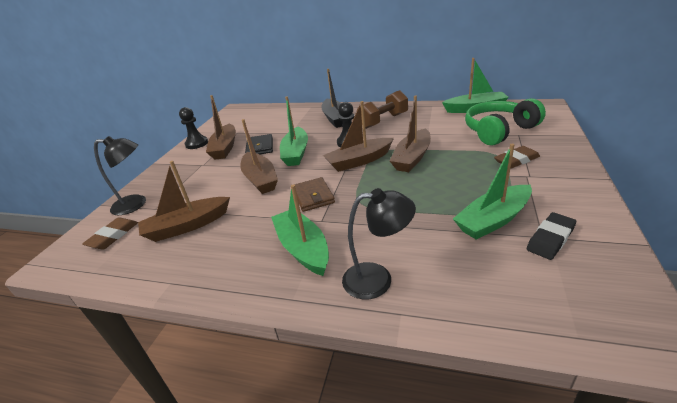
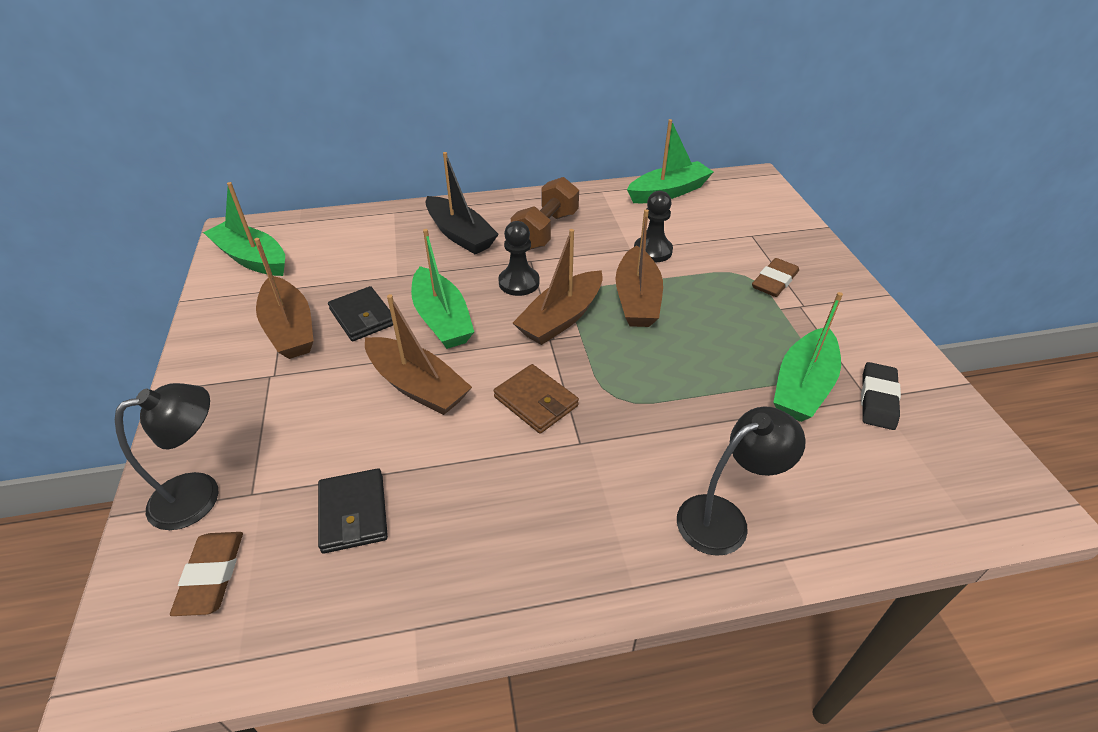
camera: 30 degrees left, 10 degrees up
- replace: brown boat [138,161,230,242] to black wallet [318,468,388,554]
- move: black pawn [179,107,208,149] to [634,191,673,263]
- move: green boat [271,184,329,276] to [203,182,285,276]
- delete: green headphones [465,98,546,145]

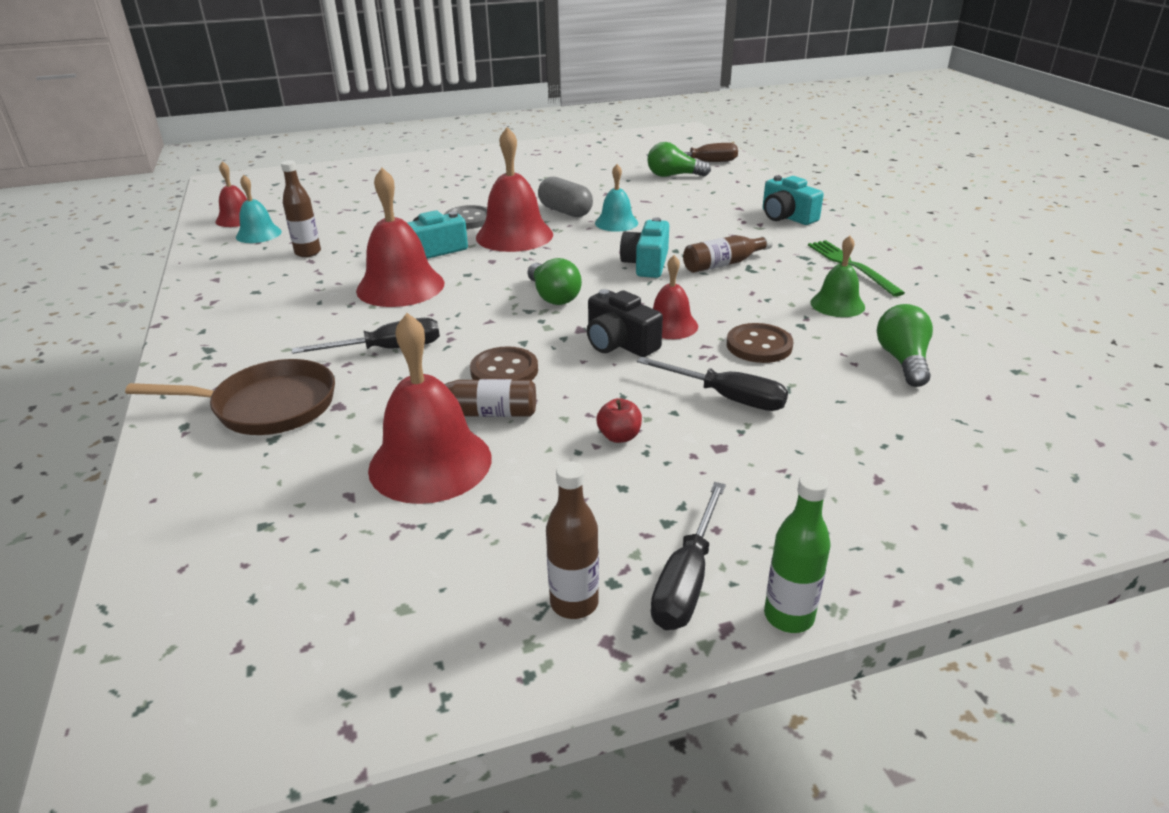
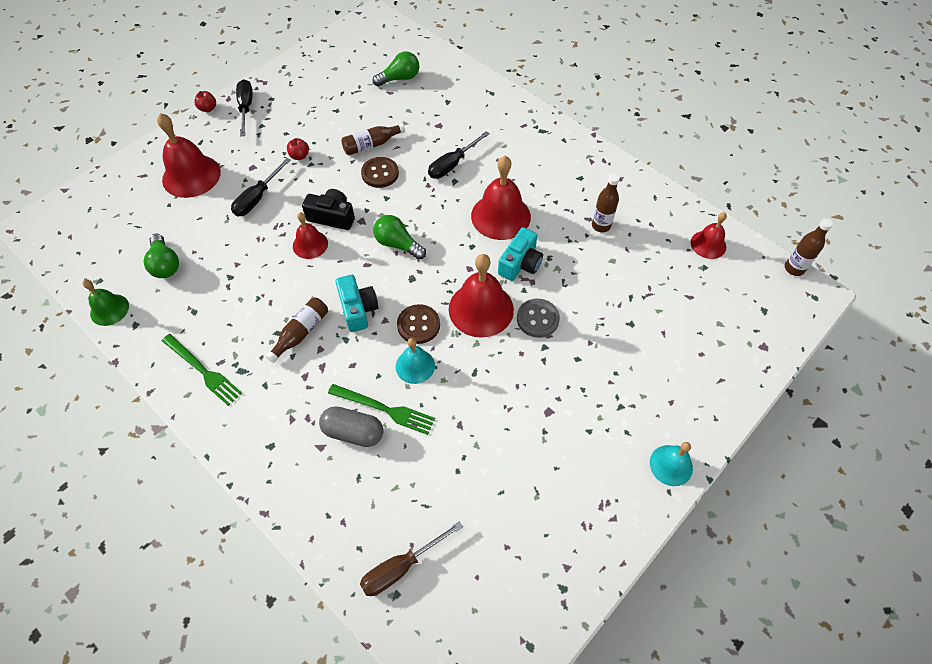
camera: 150 degrees right, 25 degrees up
- delete: brown pan [125,359,335,435]
- move: turquoise bell [236,175,282,243] to [650,442,693,486]
- move: red bell [368,313,491,504] to [157,113,221,198]
- move: grey capsule [538,177,593,217] to [319,406,383,447]
- move: brown bottle [546,461,599,619] to [785,218,833,276]
- rotate: black screwdriver [637,357,788,411] = [231,158,291,216] 60 degrees counterclockwise
- move: green light bulb [647,142,711,177] to [373,51,419,87]
- move: brown button [727,323,793,363] to [397,304,440,344]
- delete: turquoise camera [763,175,824,225]
- replace: green bottle [764,473,830,633] to red apple [195,91,216,112]
- move: green bell [810,236,865,317] to [83,280,129,326]
- insert: green fork [328,384,435,435]

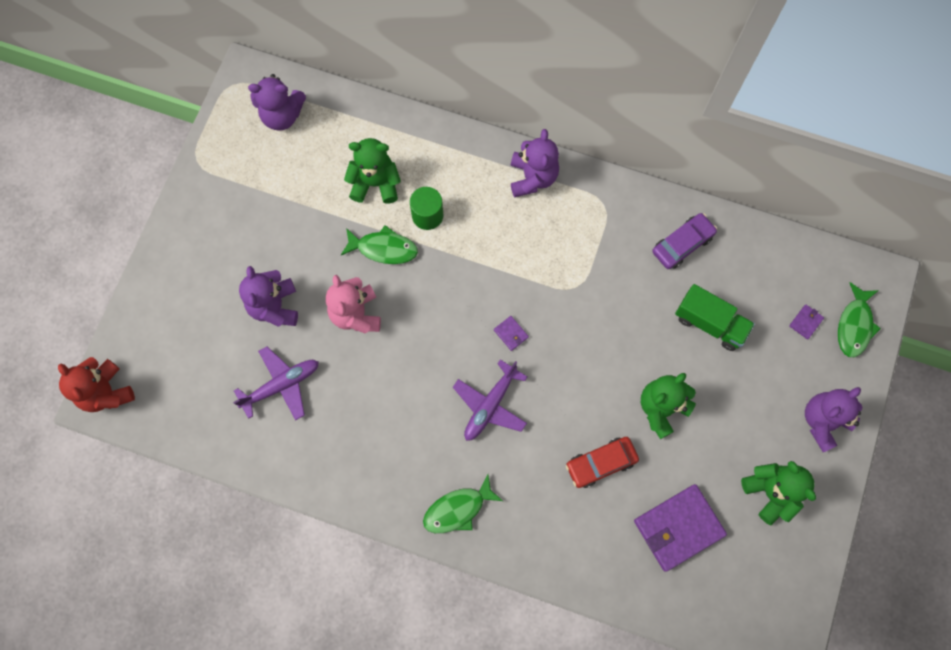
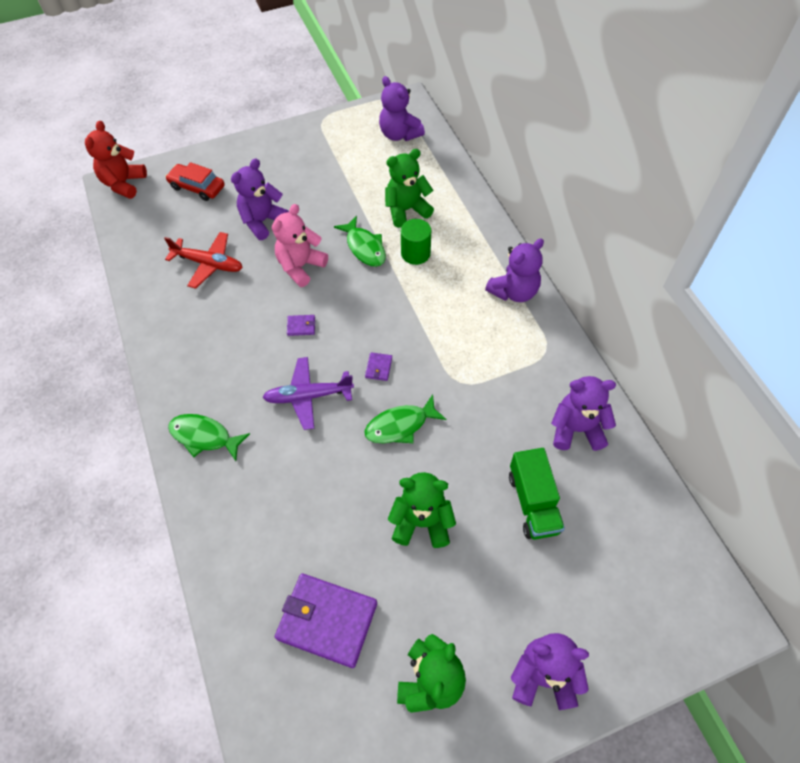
camera: 50 degrees right, 15 degrees down
- recolor: purple plane [233,347,319,420] to red plane [164,232,243,289]
- rotate: green teddy bear [344,138,401,204] = [385,149,434,228] 75 degrees counterclockwise
- move: red car [566,437,639,488] to [165,162,224,201]
- replace: purple car [652,213,717,269] to purple teddy bear [551,376,616,451]
- move: purple wallet [789,304,824,339] to [287,315,315,336]
- move: green fish [838,282,881,357] to [364,395,446,443]

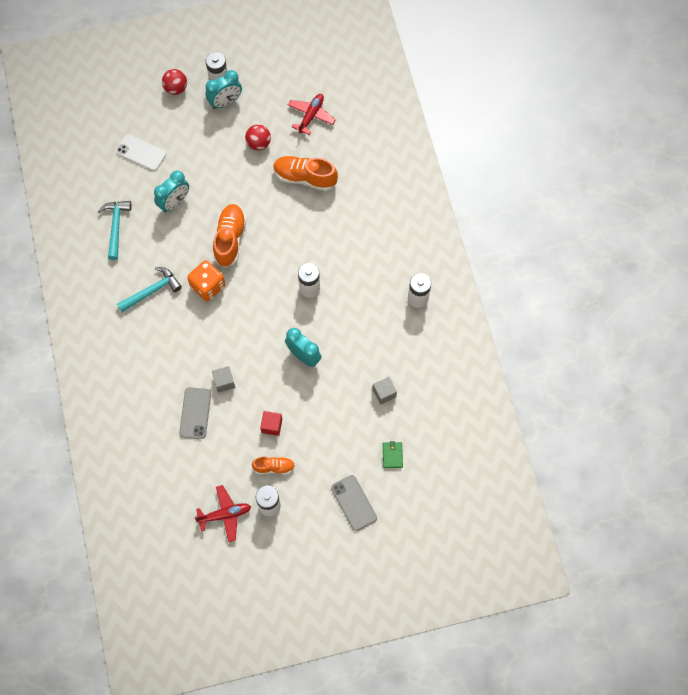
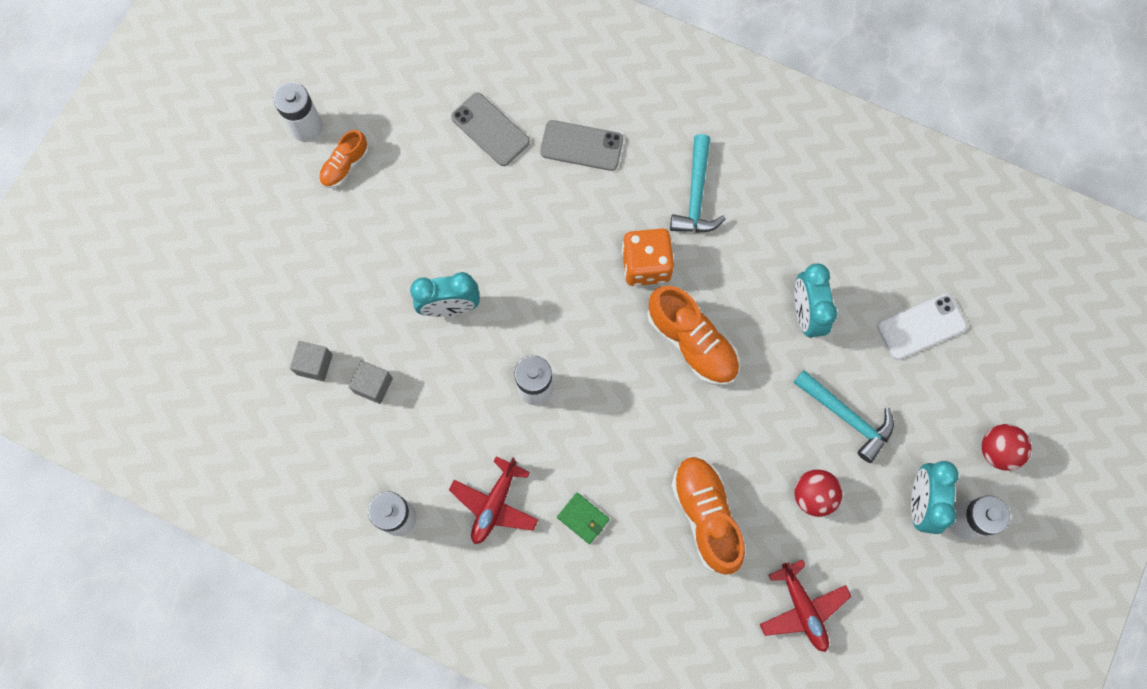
camera: 130 degrees right, 5 degrees up
- move: turquoise hammer [98,201,132,260] to [793,370,894,463]
- move: red plane [195,485,251,542] to [449,456,538,544]
- move: grey cube [212,366,235,393] to [349,361,393,404]
- delete: red cube [260,411,282,436]
- rotate: orange shoe [273,156,338,191] = [671,456,745,575] 75 degrees counterclockwise
- move: grey phone [331,475,377,531] to [540,120,623,171]
- move: green wallet [383,441,403,468] to [557,493,609,544]

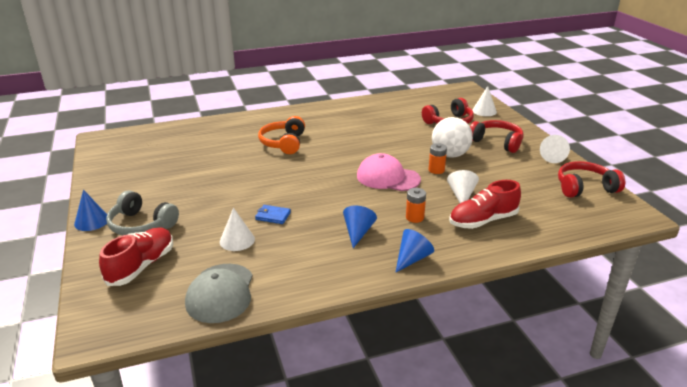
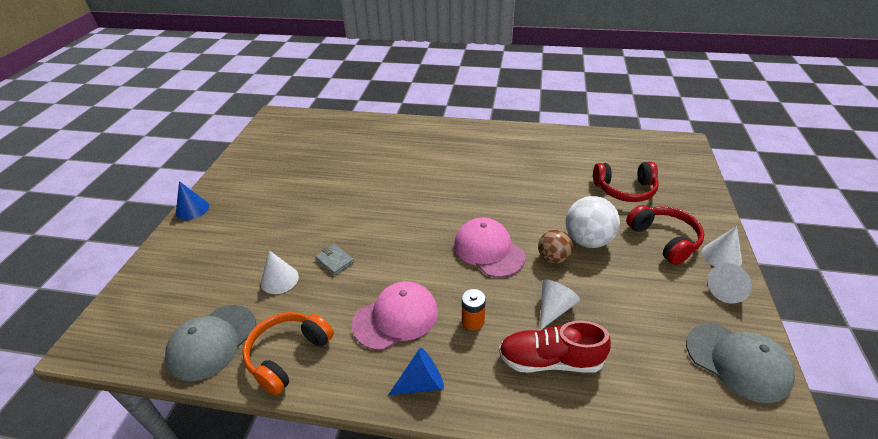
camera: 30 degrees right, 10 degrees up
- delete: red shoe [99,227,173,286]
- delete: grey headphones [106,190,179,235]
- recolor: blue wallet [255,205,291,224] to grey wallet [315,244,354,275]
- move: orange headphones [258,116,305,154] to [243,312,334,395]
- replace: blue cone [343,206,377,248] to pink cap [352,281,438,350]
- replace: orange battery [429,143,447,174] to brown ball [538,230,573,264]
- move: white cone [472,86,497,116] to [702,226,742,267]
- replace: red headphones [558,161,625,198] to grey cap [686,323,795,403]

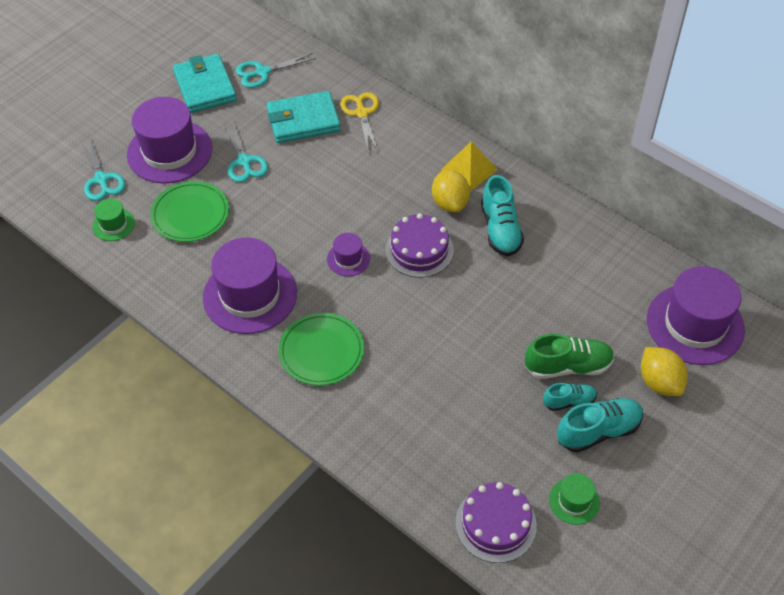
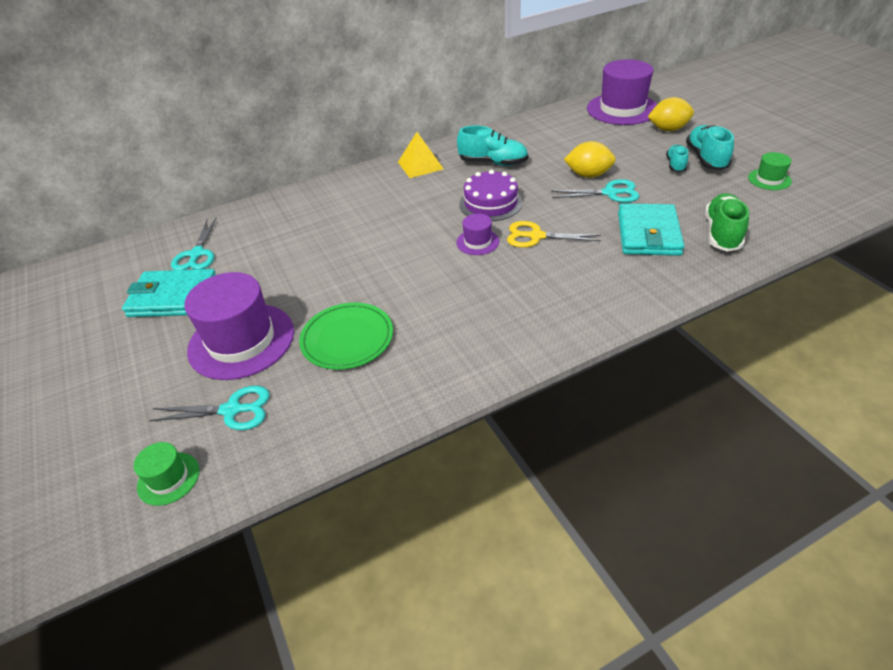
camera: 65 degrees left, 10 degrees down
- move: green hat [92,199,135,241] to [134,442,199,506]
- delete: purple hat [203,238,297,334]
- move: turquoise scissors [223,119,268,182] to [551,179,639,203]
- move: turquoise wallet [267,91,341,143] to [618,203,685,256]
- delete: green plate [278,313,364,386]
- move: yellow scissors [340,92,379,151] to [507,221,601,248]
- move: yellow lemon [432,170,470,212] to [564,141,616,178]
- delete: purple cake [455,482,537,563]
- move: green shoe [525,334,614,379] to [705,193,749,251]

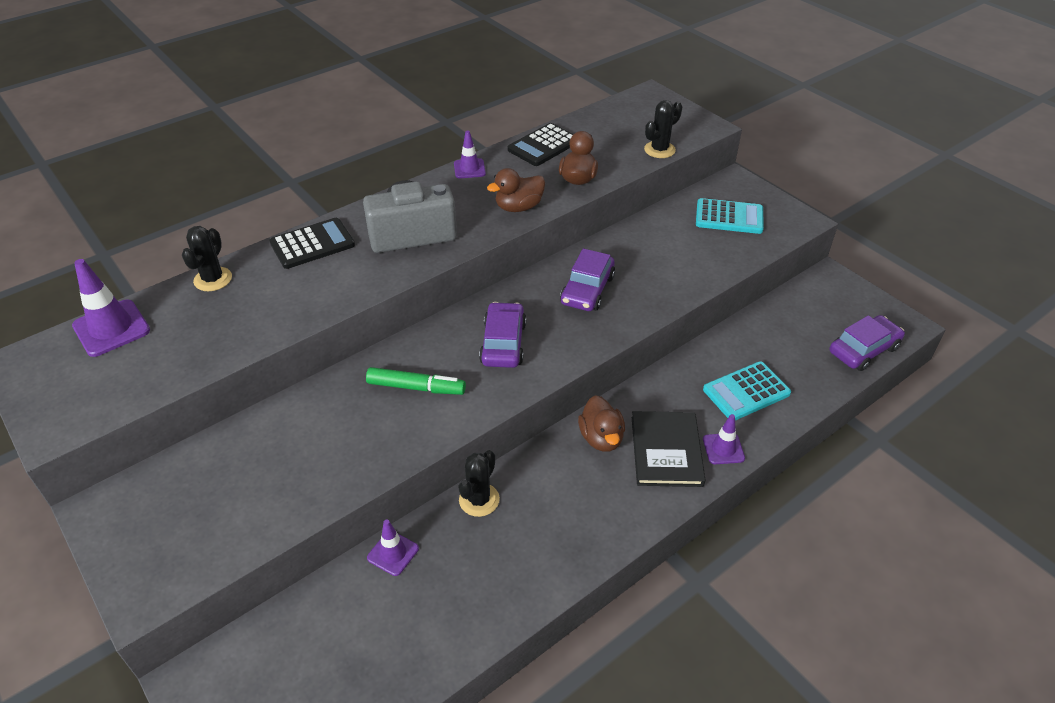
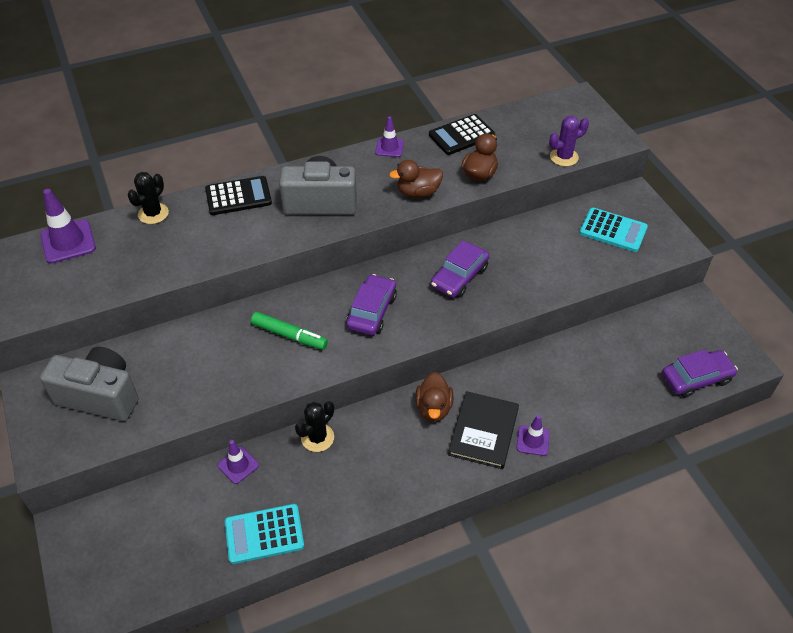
camera: 15 degrees right, 5 degrees up
- recolor: black cactus [644,100,682,158] to purple cactus [549,116,589,166]
- move: turquoise calculator [703,361,791,421] to [225,504,304,564]
- insert: grey camera [40,347,139,421]

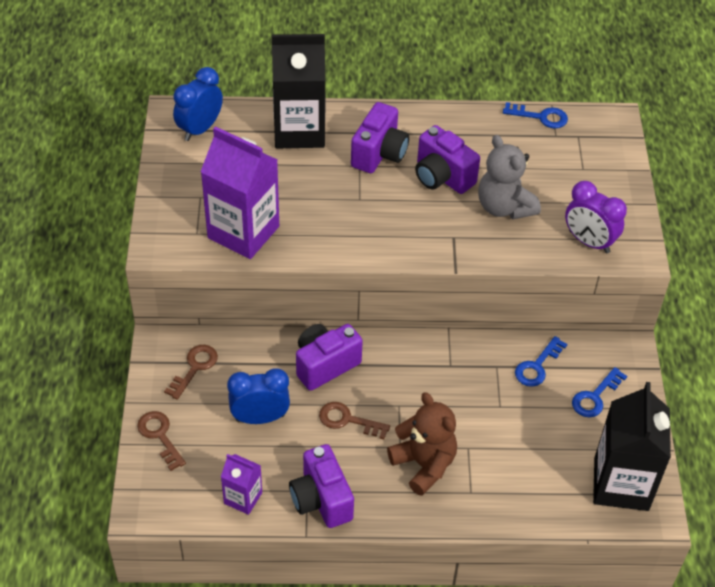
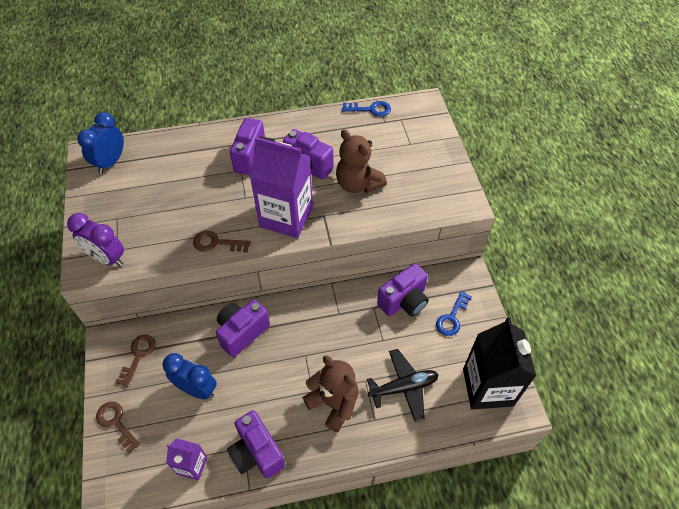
camera: 10 degrees left, 5 degrees up
- move: purple carton [201,126,279,259] to [250,137,313,238]
- rotate: blue clock [227,368,290,424] = [163,353,217,400] 45 degrees clockwise
- delete: black carton [272,34,325,148]
- move: brown key [319,402,390,439] to [193,231,251,253]
- recolor: grey teddy bear [478,135,541,219] to brown teddy bear [336,129,387,193]
- replace: blue key [515,336,568,387] to purple camera [377,263,429,317]
- move: purple clock [565,181,627,253] to [67,213,124,266]
- insert: black plane [367,349,439,422]

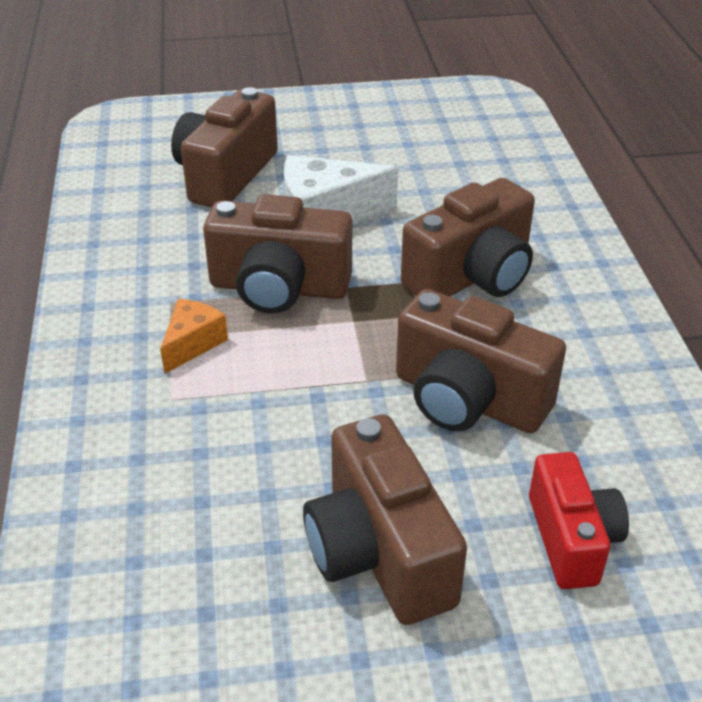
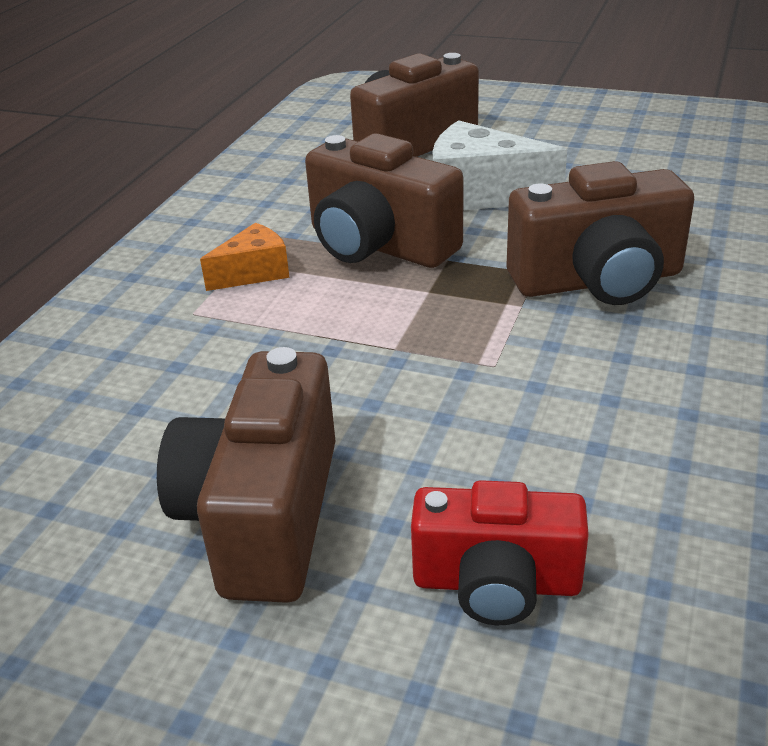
camera: 30 degrees right, 5 degrees down
- delete: brown camera [396,289,566,433]
- rotate: red camera [529,452,629,589] = [411,480,589,625] 75 degrees clockwise

